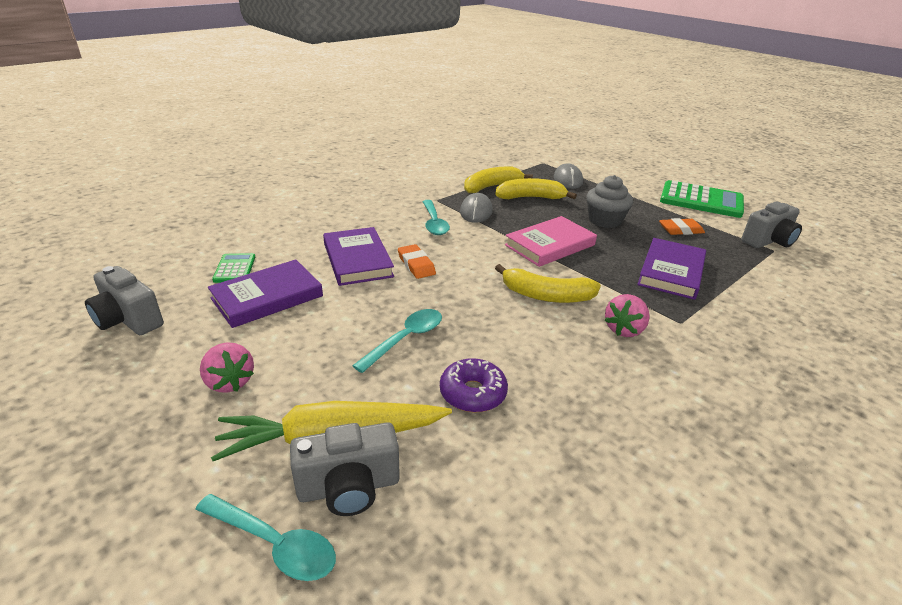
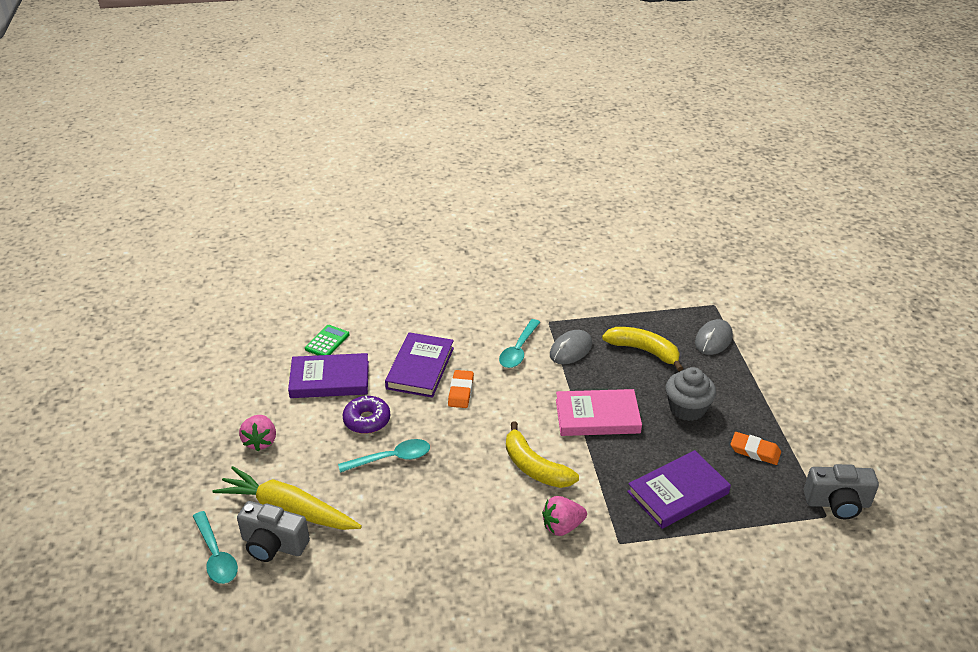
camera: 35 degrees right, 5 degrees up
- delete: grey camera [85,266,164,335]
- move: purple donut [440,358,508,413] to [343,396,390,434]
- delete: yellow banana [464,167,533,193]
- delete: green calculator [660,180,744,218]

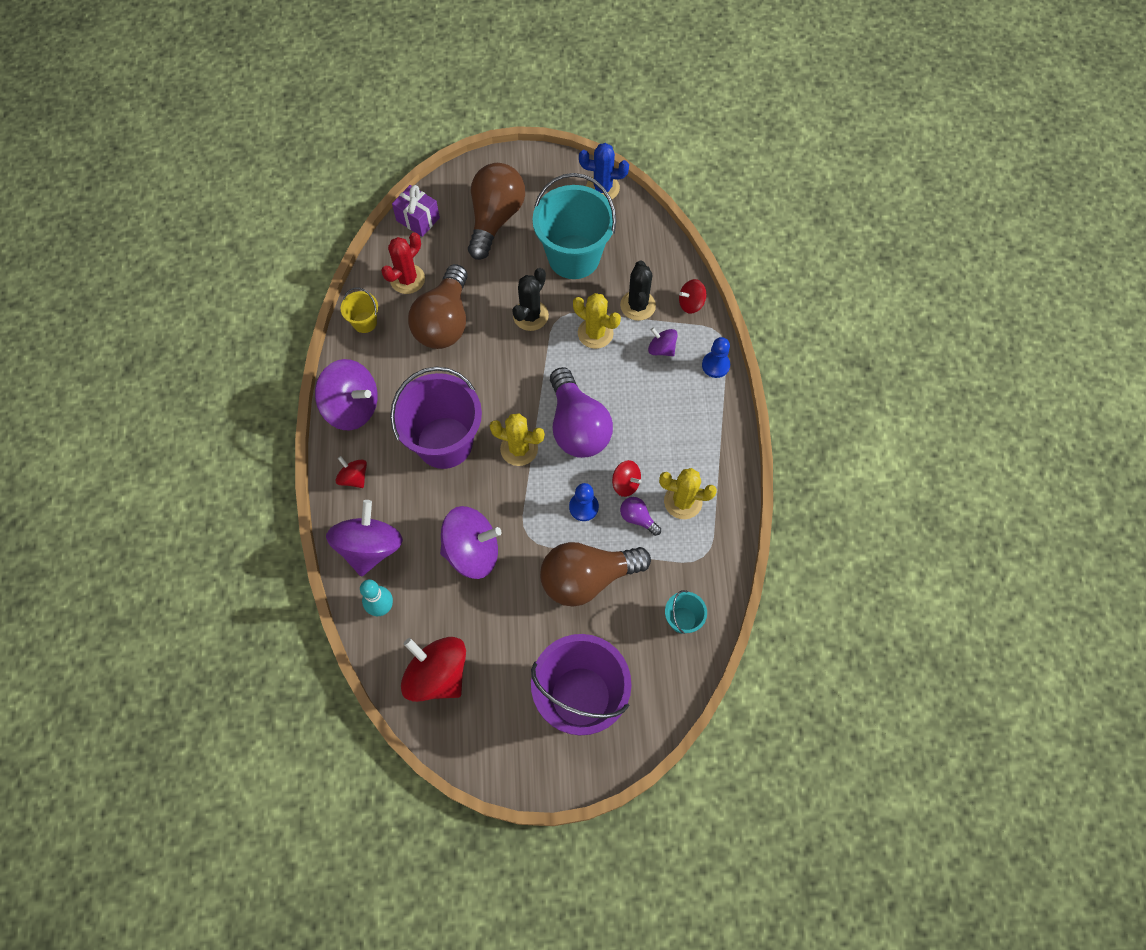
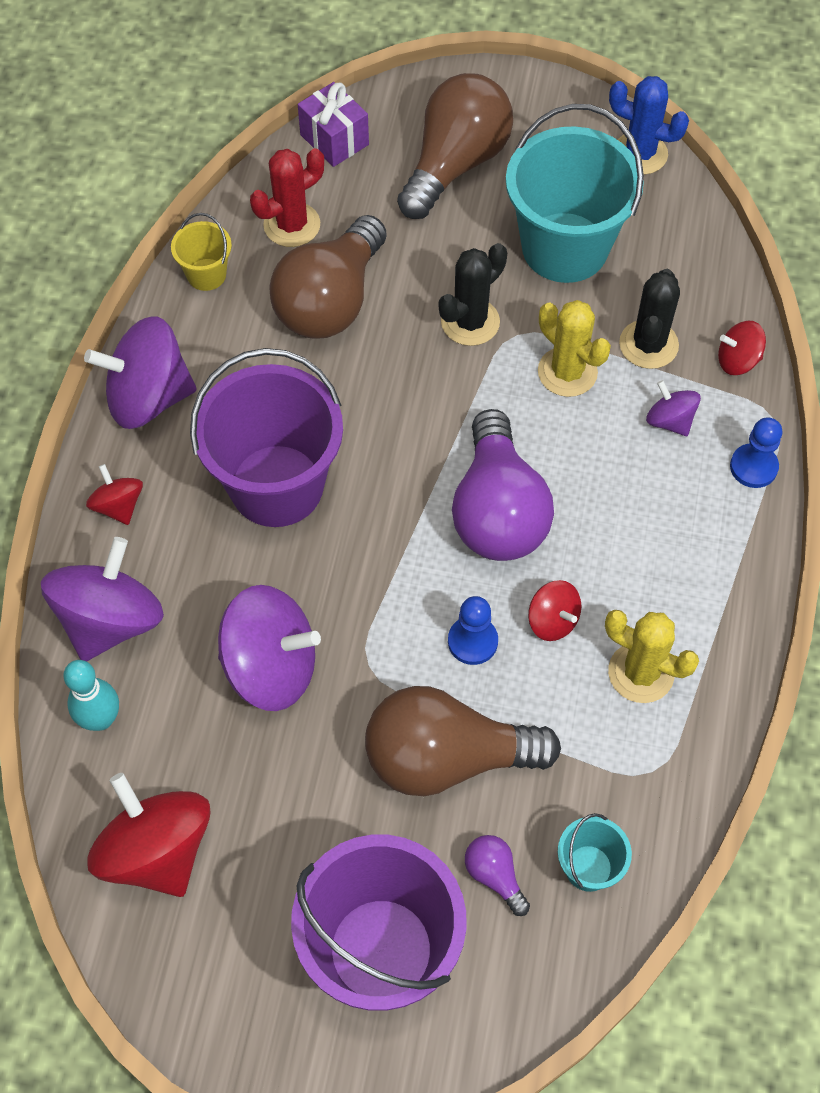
camera: 15 degrees right, 5 degrees down
- rotate: purple spinning top [315,359,378,430] = [84,317,196,429] 135 degrees clockwise
- delete: yellow cactus [490,413,545,466]
- move: purple light bulb [620,497,661,536] to [465,835,530,916]

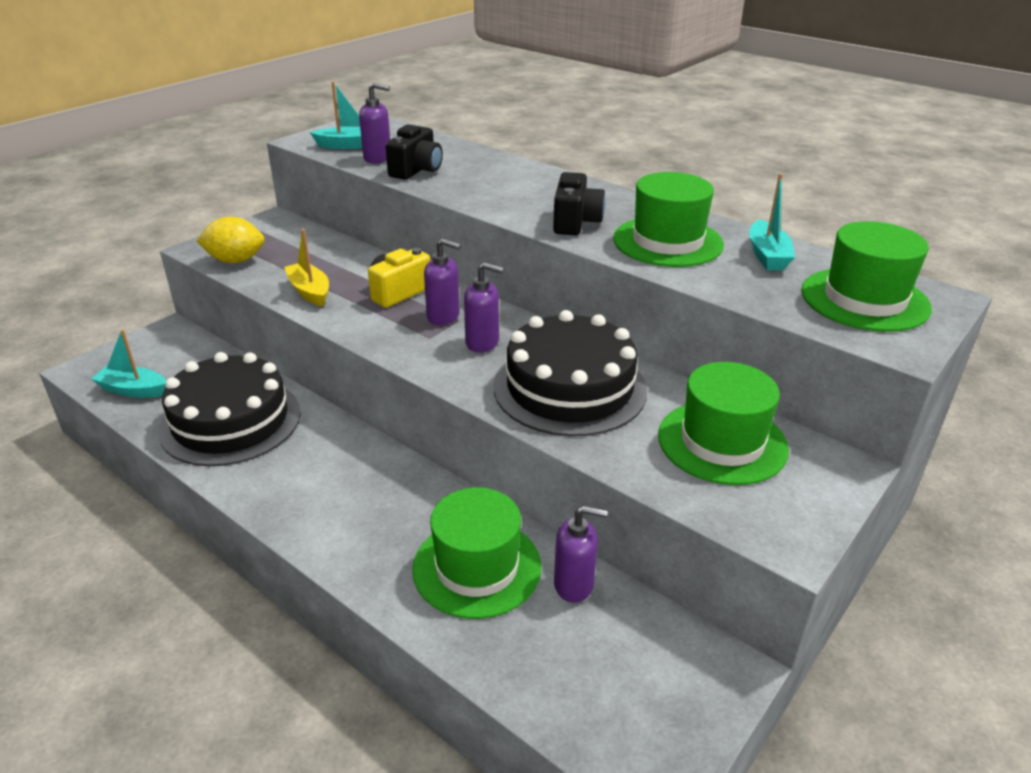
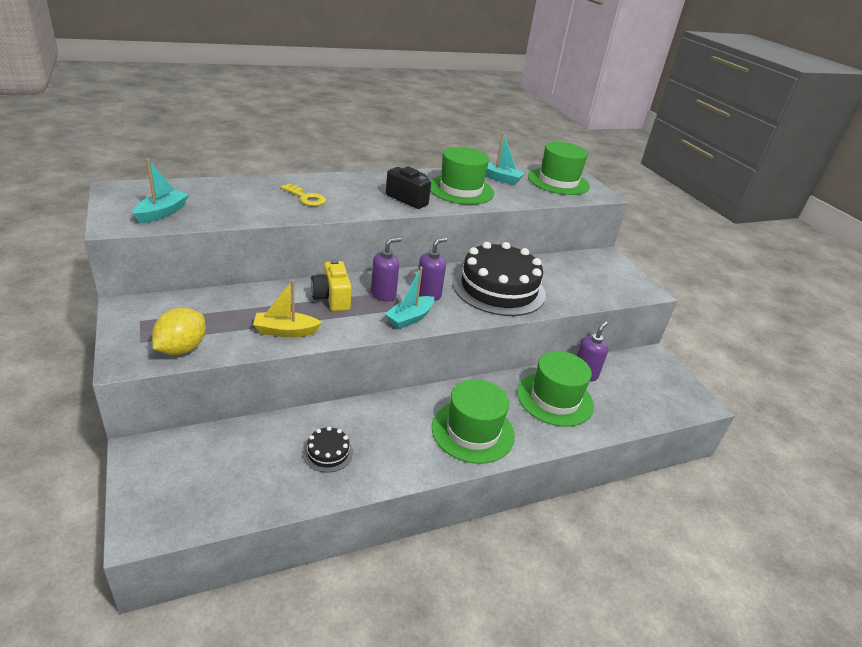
camera: 65 degrees left, 0 degrees up
- move: turquoise boat [91,330,166,398] to [385,267,434,329]
- resize: black cake [158,352,301,466] = [303,427,353,473] x0.42
- delete: purple soap dispenser [359,83,390,163]
- delete: black camera [385,124,443,180]
- move: green hat [658,362,789,485] to [432,379,515,464]
- insert: yellow key [281,184,326,206]

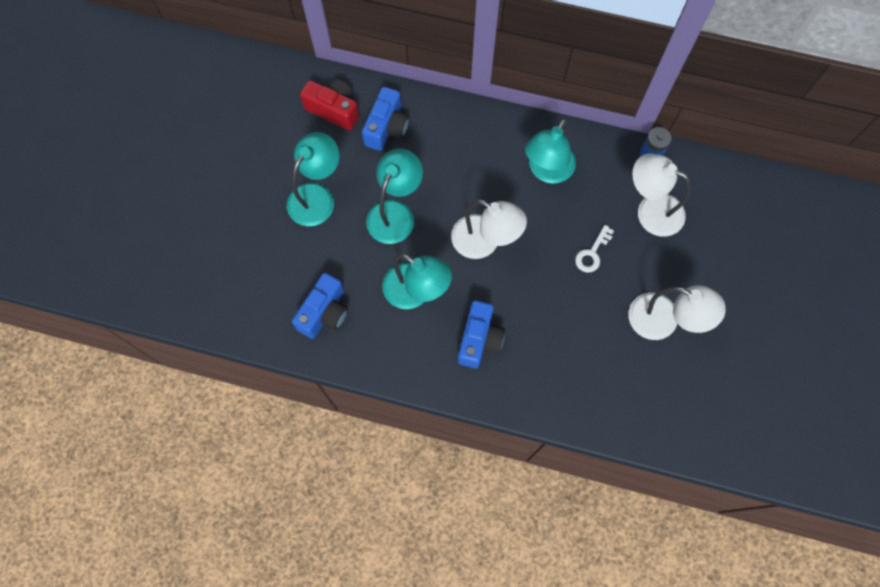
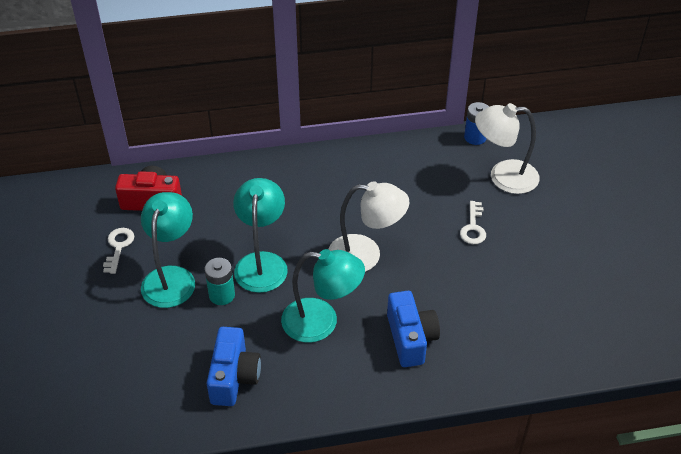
camera: 25 degrees left, 25 degrees down
- delete: blue camera [362,87,410,151]
- delete: turquoise lamp [525,118,576,184]
- delete: white lamp [629,285,726,340]
- insert: white key [103,228,134,274]
- insert: turquoise battery [204,258,235,305]

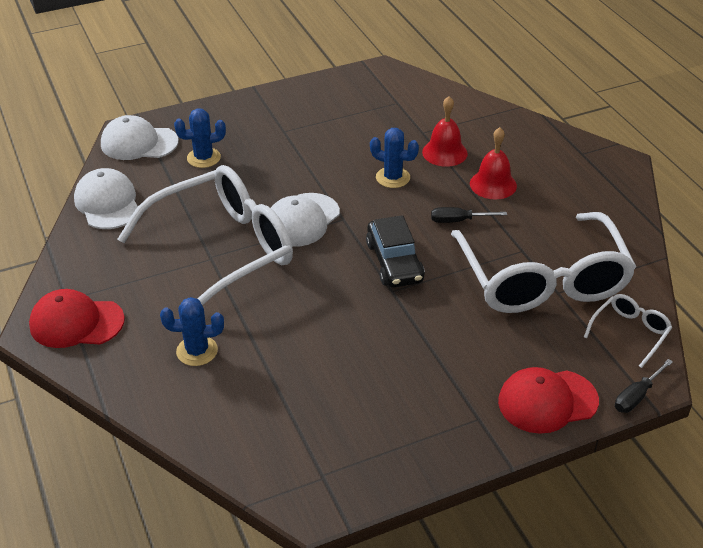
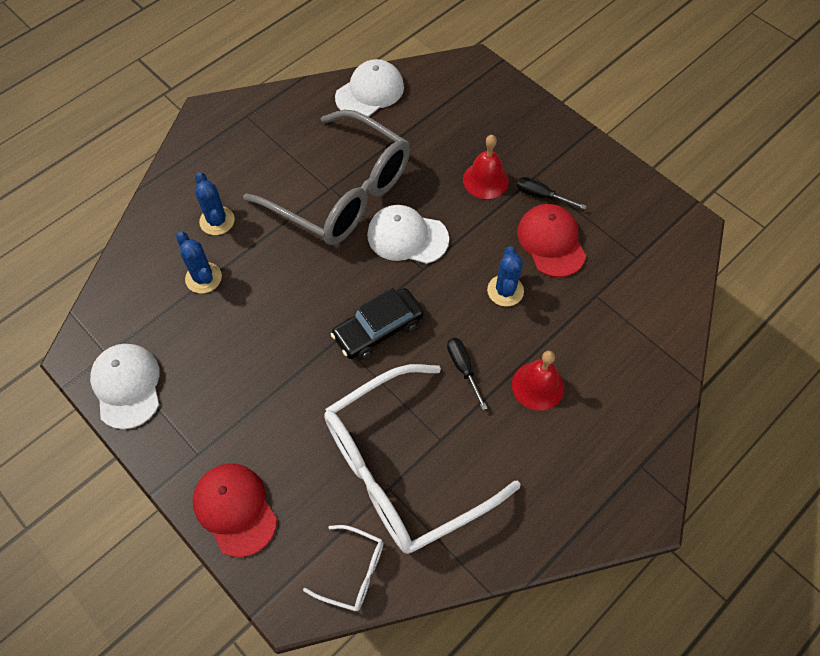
camera: 70 degrees right, 20 degrees up
- move: red cap [29,289,125,348] to [517,204,586,277]
- move: white cap [101,115,179,160] to [90,344,159,429]
- recolor: white glasses [118,165,293,306] to grey glasses [243,110,410,245]
- move: blue cactus [174,108,226,168] to [176,232,222,293]
- move: red bell [422,96,468,167] to [463,135,509,199]
- move: black screwdriver [615,359,673,413] to [517,177,586,209]

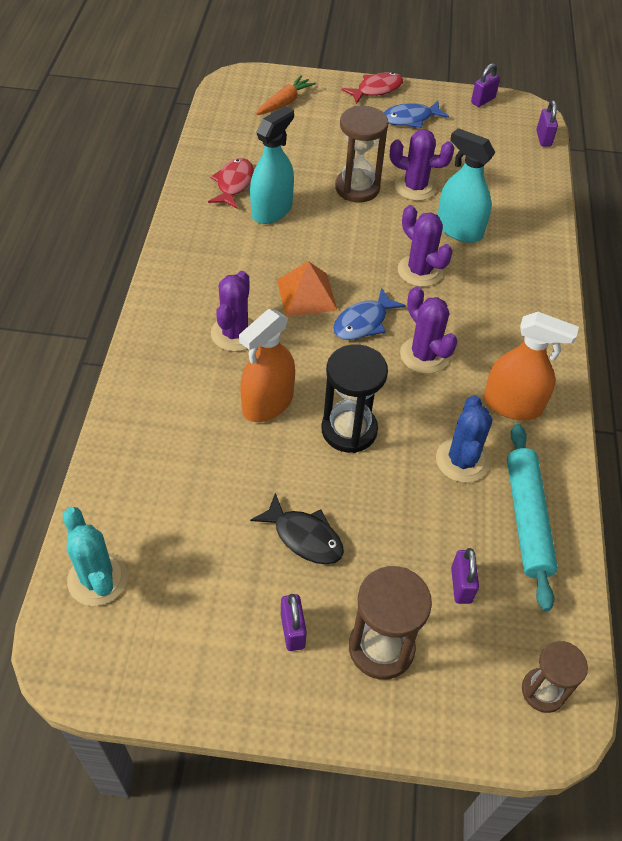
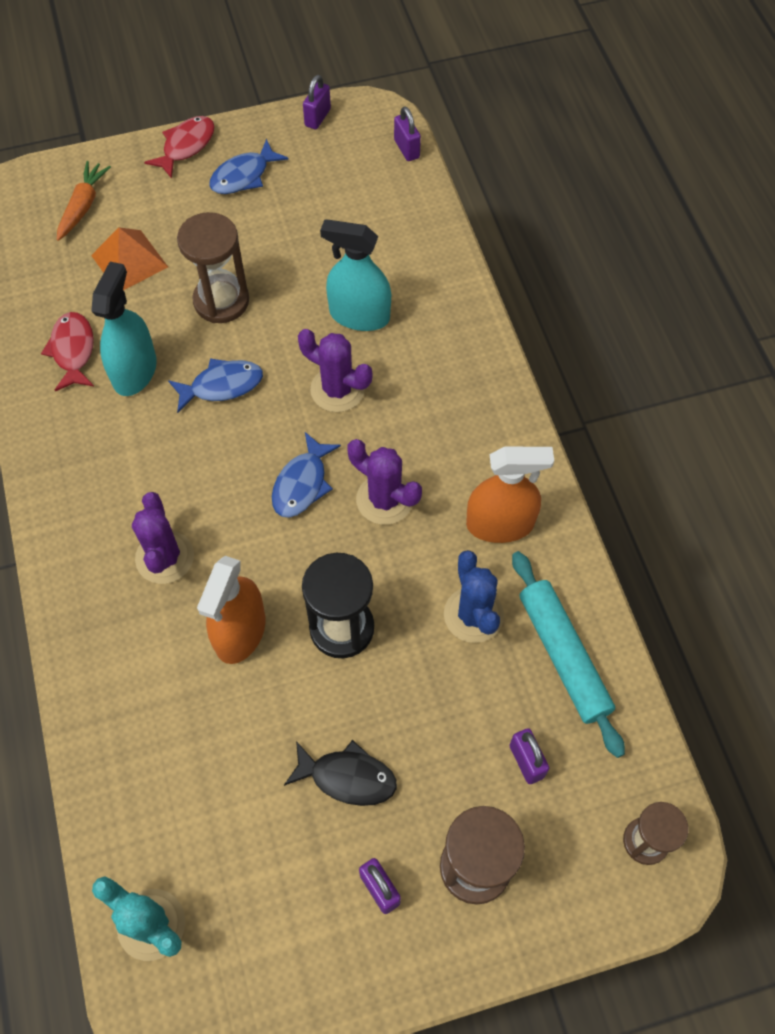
camera: 20 degrees left, 10 degrees up
- move: orange pyramid [277,261,338,317] to [91,227,168,290]
- delete: purple cactus [390,129,454,201]
- insert: blue fish [168,358,263,413]

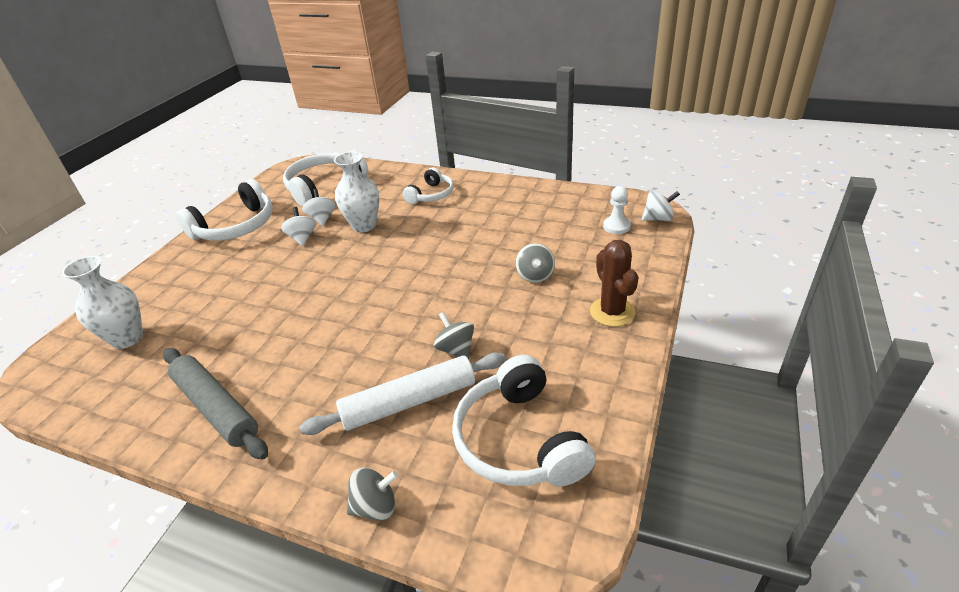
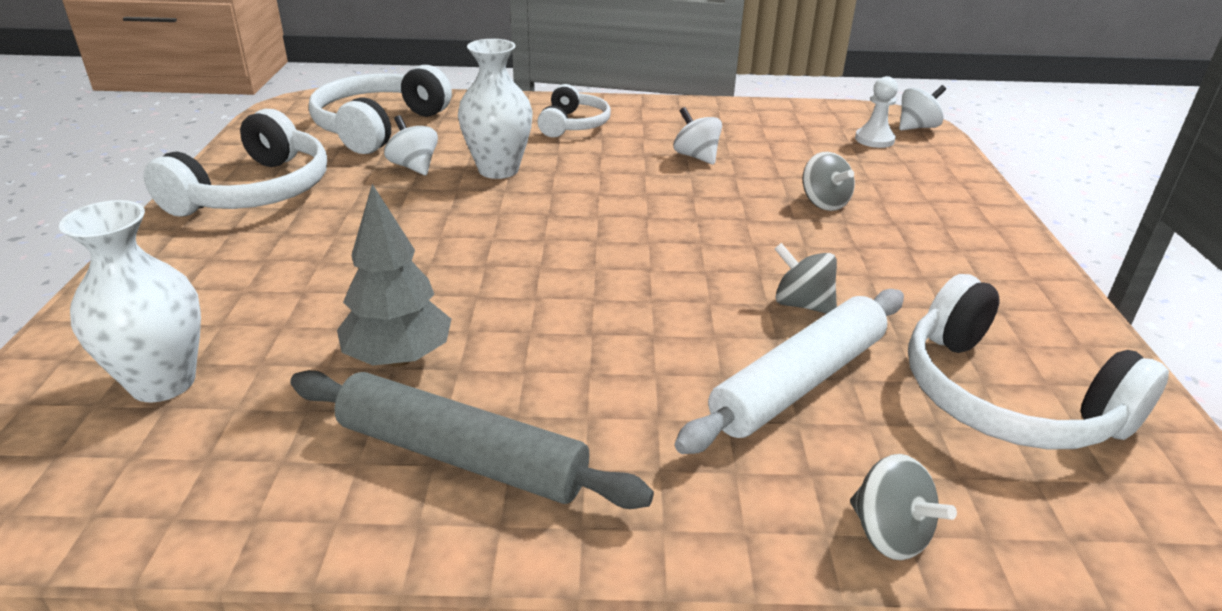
camera: 25 degrees left, 5 degrees down
- move: white spinning top [281,207,316,246] to [673,107,722,165]
- rotate: grey spinning top [347,468,399,521] = [850,454,957,560] 90 degrees clockwise
- delete: brown cactus [590,240,639,327]
- insert: grey tree [337,184,452,367]

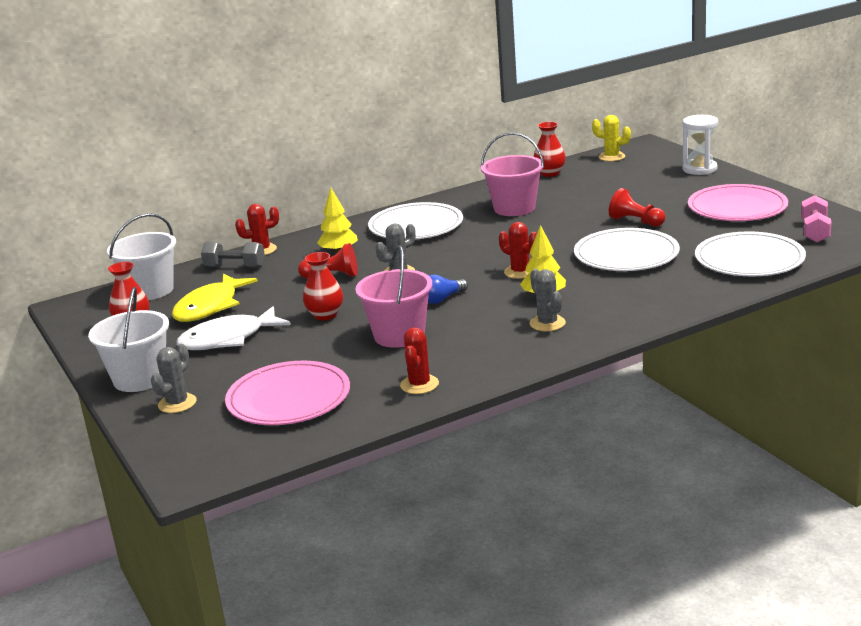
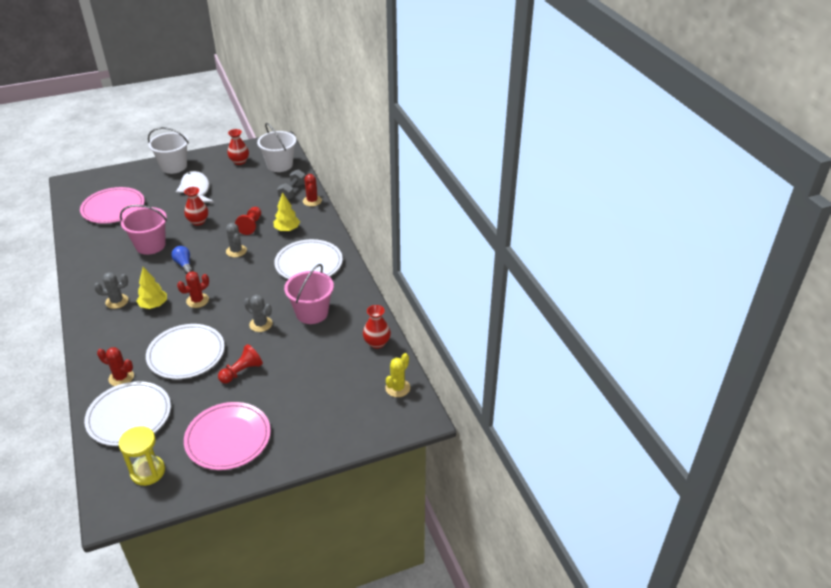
camera: 95 degrees right, 15 degrees up
- move: grey cactus [150,344,197,413] to [244,295,272,332]
- delete: yellow fish [172,273,258,322]
- move: red cactus [400,327,439,394] to [97,347,134,386]
- delete: white hourglass [682,115,718,175]
- replace: pink dumbbell [801,195,831,242] to yellow hourglass [119,426,165,486]

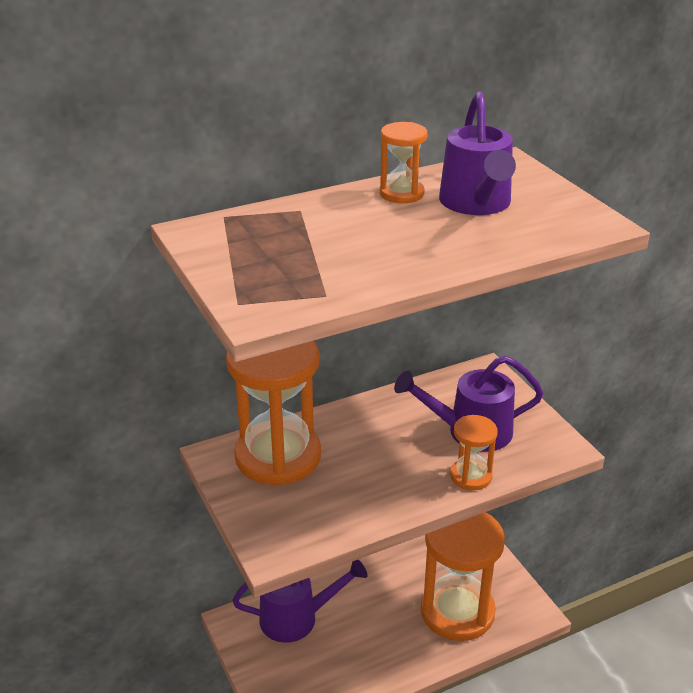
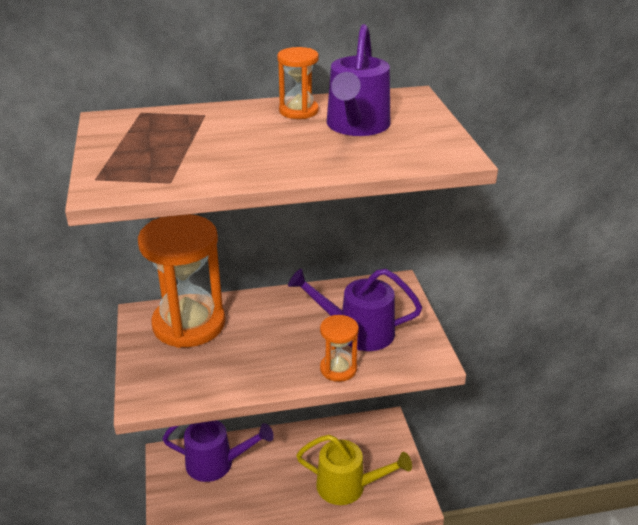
camera: 15 degrees right, 0 degrees up
- replace: orange hourglass [421,512,505,641] to yellow watering can [296,435,412,505]

